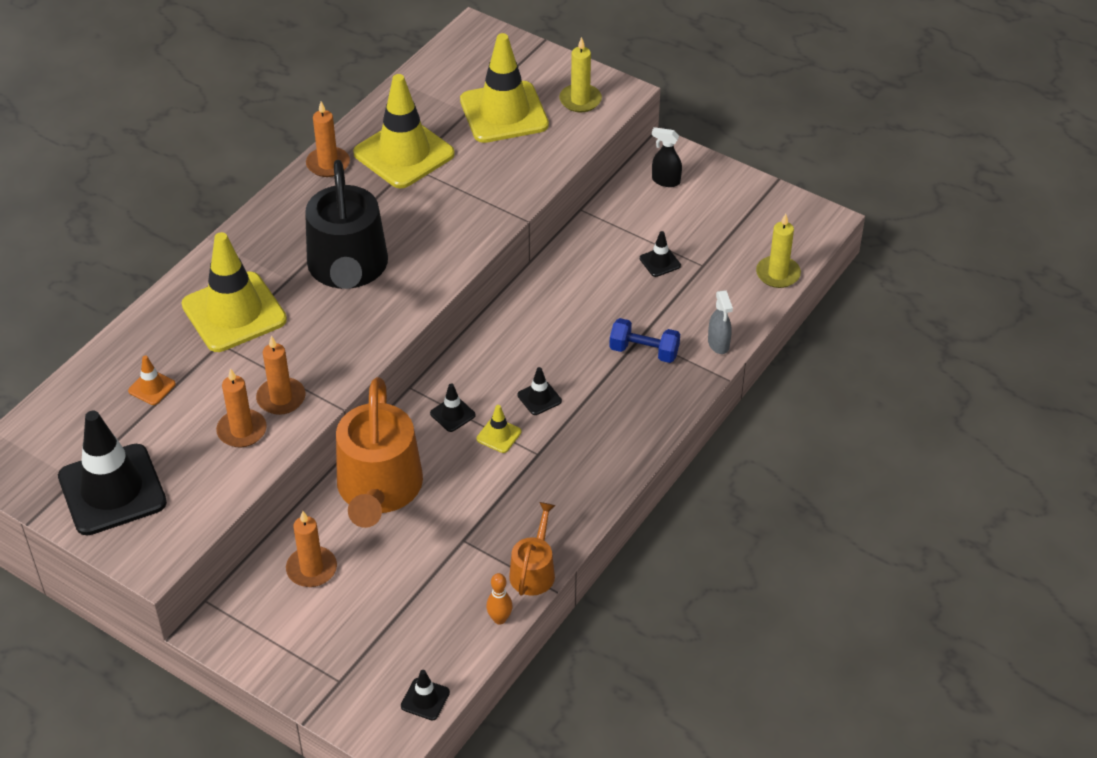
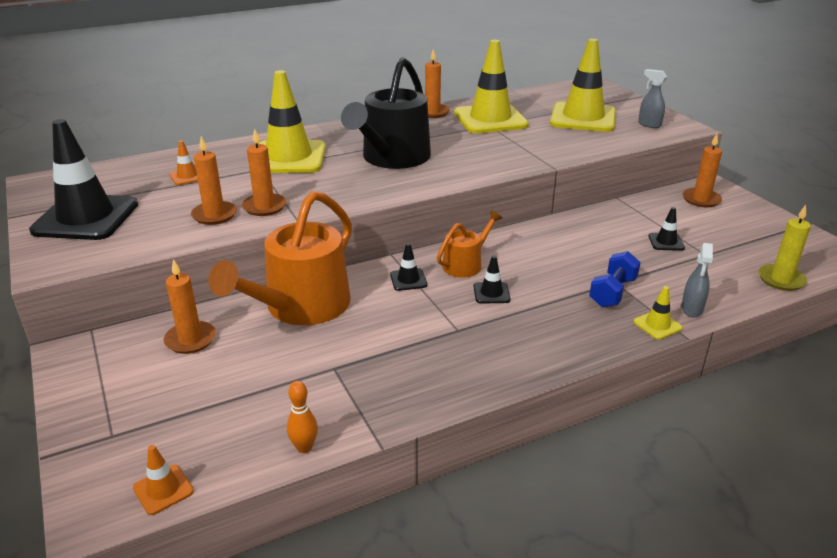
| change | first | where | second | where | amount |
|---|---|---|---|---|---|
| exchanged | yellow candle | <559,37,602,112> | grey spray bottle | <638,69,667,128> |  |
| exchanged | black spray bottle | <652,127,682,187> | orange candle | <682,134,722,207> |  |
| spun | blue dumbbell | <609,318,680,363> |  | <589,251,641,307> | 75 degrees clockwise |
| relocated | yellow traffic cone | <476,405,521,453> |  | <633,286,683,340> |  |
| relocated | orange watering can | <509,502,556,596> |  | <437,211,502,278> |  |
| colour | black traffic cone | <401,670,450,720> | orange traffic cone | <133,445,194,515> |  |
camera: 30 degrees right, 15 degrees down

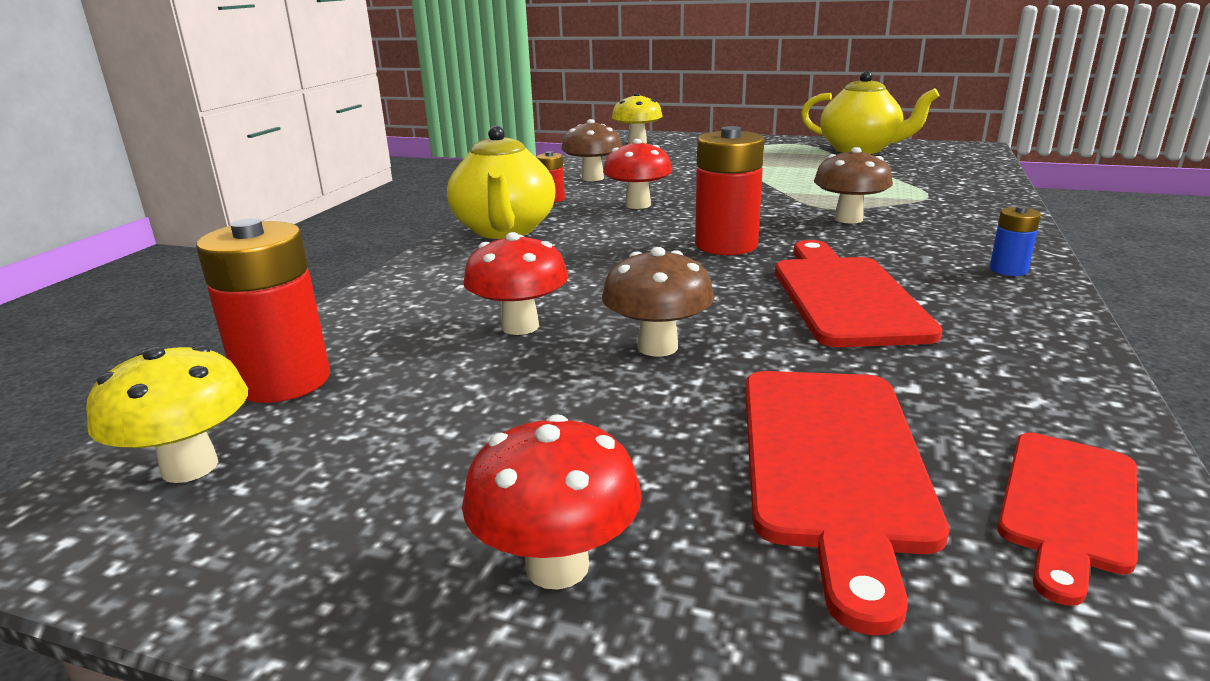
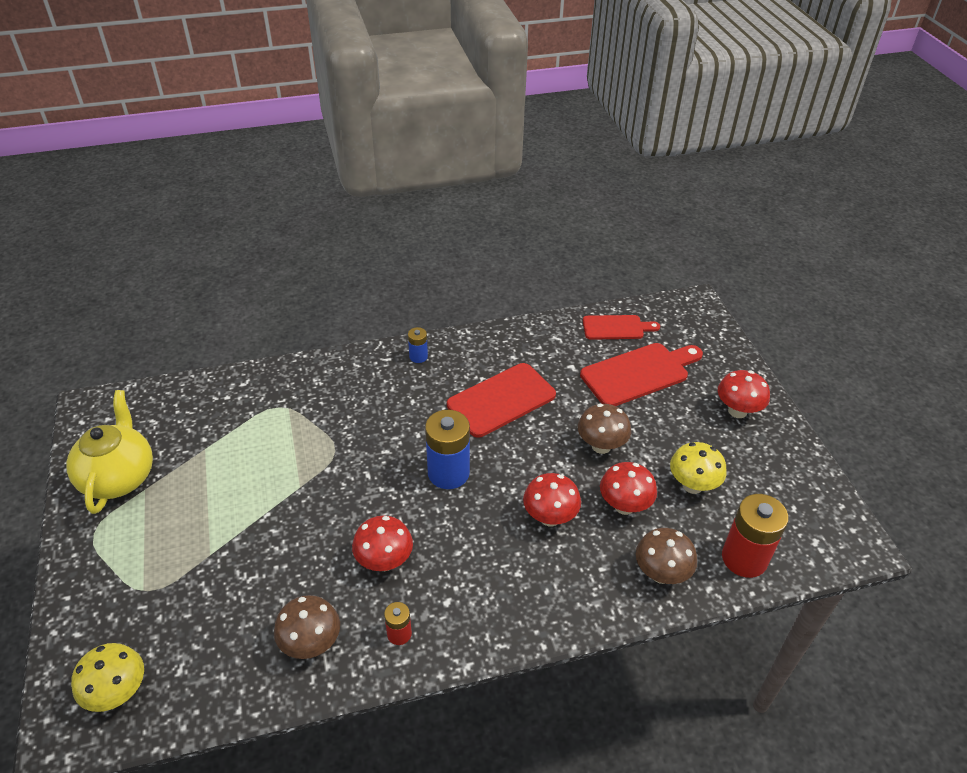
| change | first | where | second | where | amount |
|---|---|---|---|---|---|
| missing | yellow teapot | <447,126,556,239> |  |  |  |
| colour | red battery | <695,126,764,255> | blue battery | <425,410,470,489> |  |
| relocated | brown mushroom | <814,147,893,224> |  | <636,528,697,584> |  |
| relocated | yellow mushroom | <86,345,248,483> |  | <670,442,727,494> |  |
| appeared |  |  | red mushroom | <523,473,581,526> |  |
camera: 125 degrees left, 20 degrees up

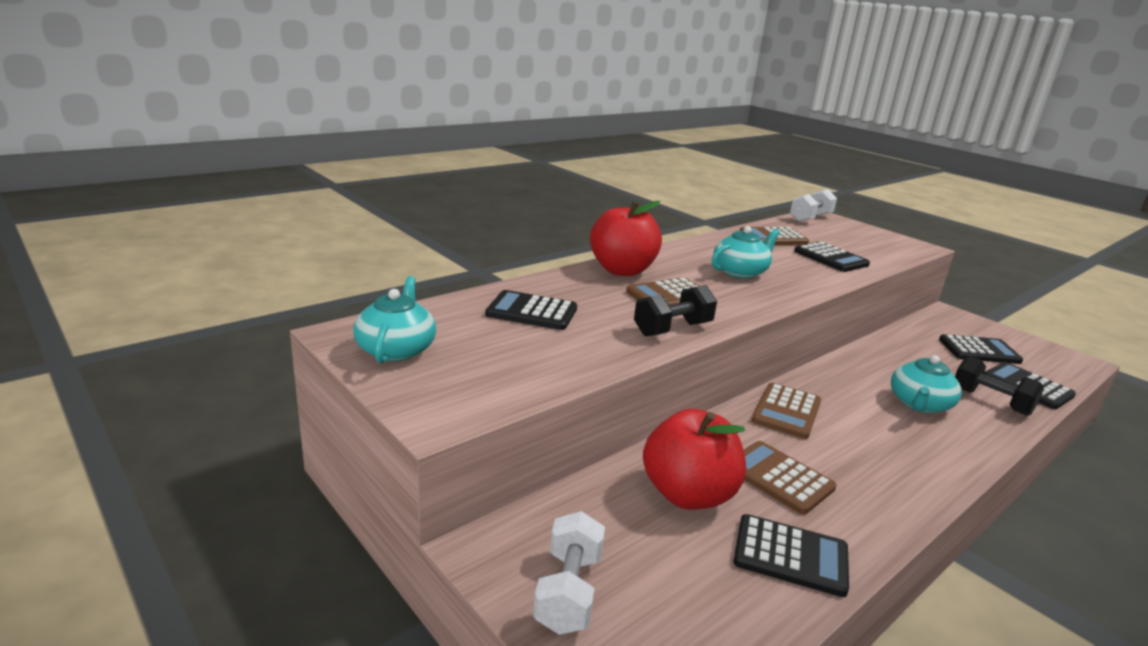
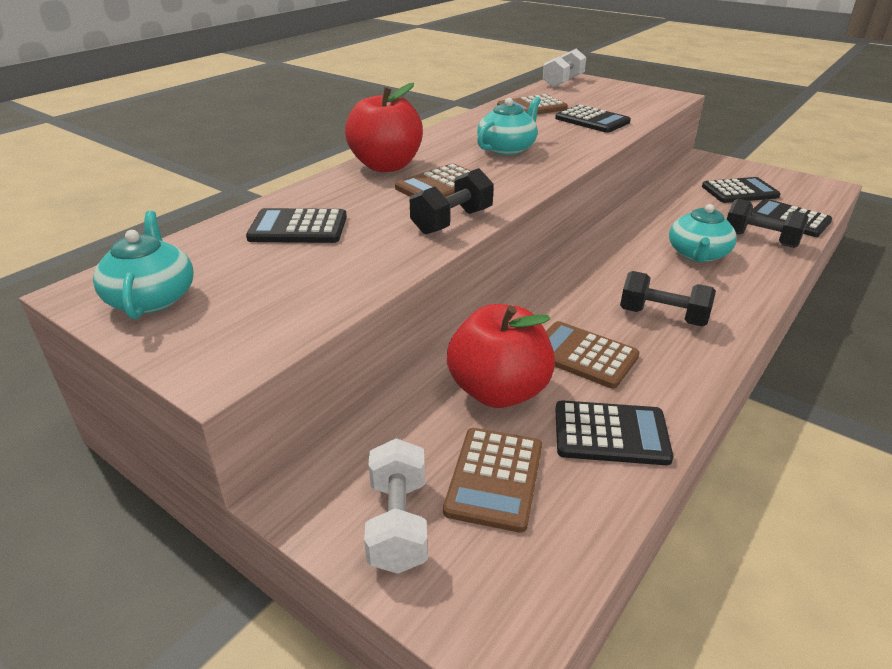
| change | first | where | second | where | amount |
|---|---|---|---|---|---|
| relocated | brown calculator | <752,383,821,439> |  | <443,428,542,533> |  |
| appeared |  |  | black dumbbell | <620,271,716,326> |  |
camera: 10 degrees left, 10 degrees up

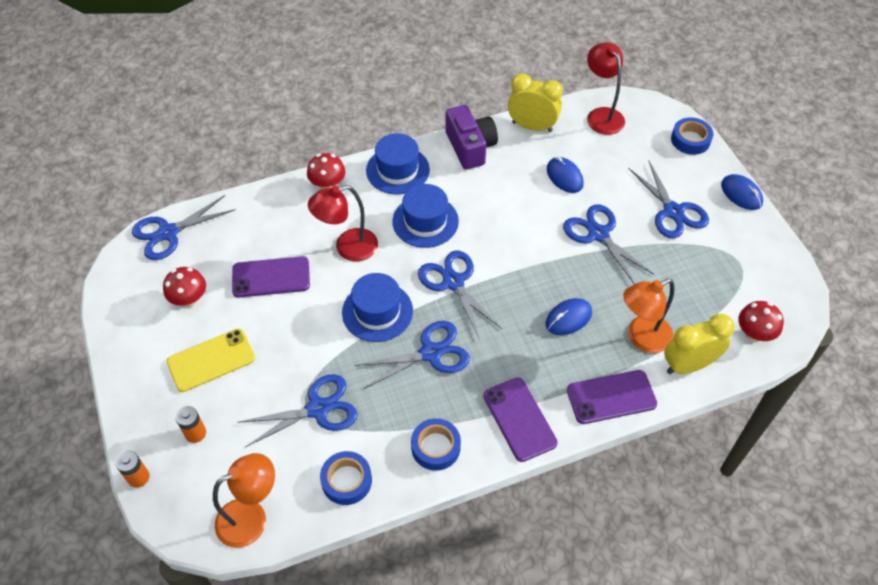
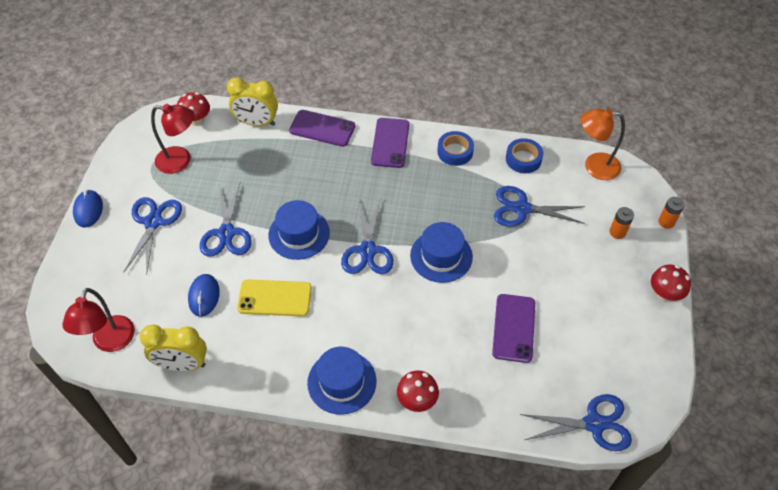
| change | first | where | second | where | amount |
|---|---|---|---|---|---|
| spun | yellow clock | <508,73,563,132> |  | <140,324,207,371> | 45 degrees counterclockwise |
| missing | purple camera | <445,105,498,170> |  |  |  |
| missing | blue tape | <671,117,713,155> |  |  |  |
| relocated | blue hat | <392,184,459,248> |  | <268,200,330,260> |  |
| relocated | red lamp | <308,185,378,261> |  | <151,104,194,174> |  |
| spun | purple phone | <232,256,310,298> |  | <492,294,535,363> | 75 degrees clockwise |
| relocated | red mushroom | <163,267,206,307> |  | <651,265,691,301> |  |
| missing | orange lamp | <623,279,675,353> |  |  |  |
| missing | blue mouse | <546,298,592,335> |  |  |  |
| missing | blue scissors | <355,321,470,389> |  |  |  |
| relocated | yellow phone | <167,328,255,392> |  | <237,280,312,316> |  |
camera: 150 degrees left, 0 degrees up

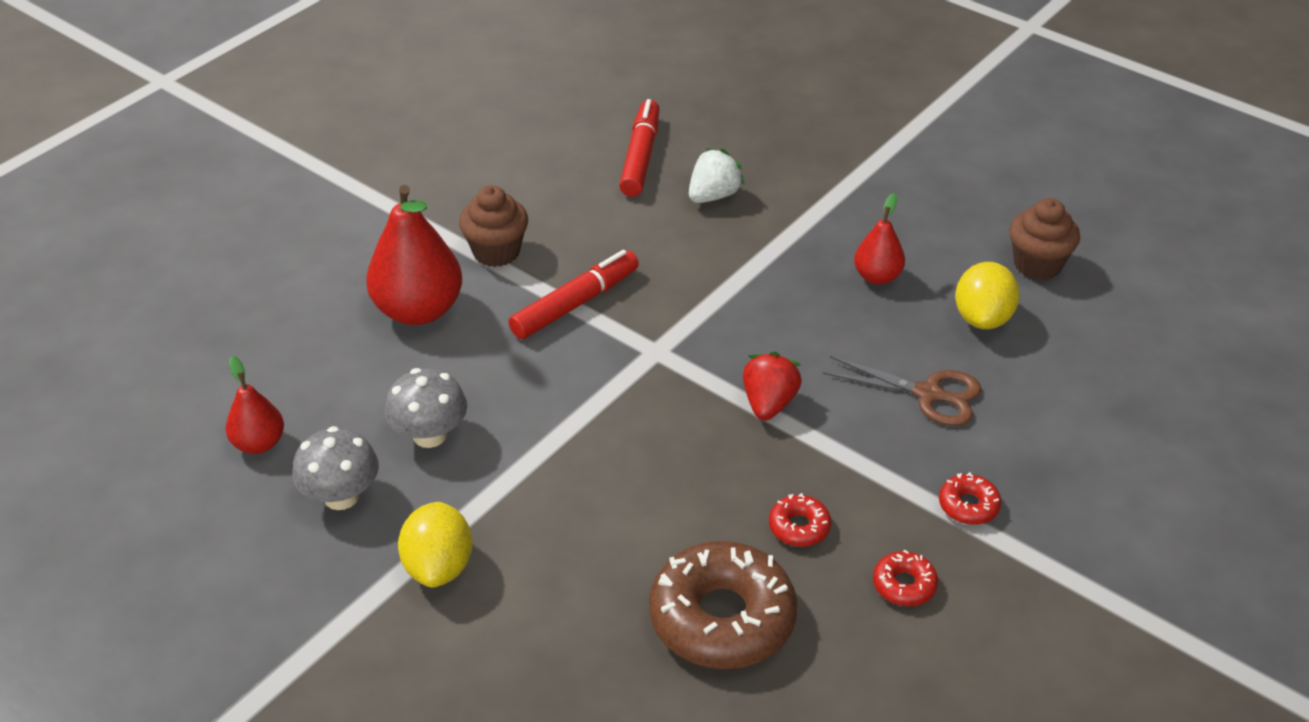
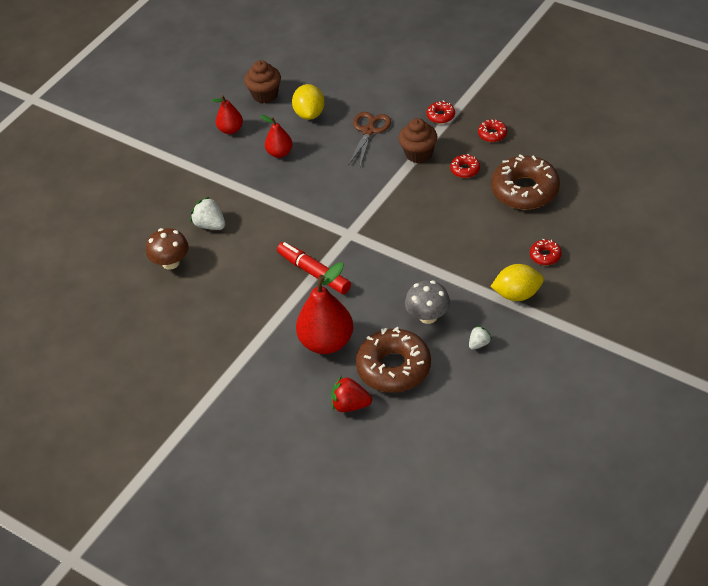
| change | first | where | second | where | amount |
|---|---|---|---|---|---|
| exchanged | red marker | <619,99,659,197> | brown mushroom | <146,228,189,270> |  |
| relocated | brown cupcake | <459,186,528,267> |  | <398,118,438,163> |  |
| spun | yellow lemon | <955,262,1020,329> |  | <292,84,325,120> | 75 degrees clockwise |
| relocated | red strawberry | <743,351,802,421> |  | <331,376,372,412> |  |
| relocated | red pear | <226,356,284,454> |  | <211,95,243,134> |  |
| exchanged | grey mushroom | <292,426,379,510> | white strawberry | <469,326,492,350> |  |
| appeared |  |  | red donut | <530,239,562,265> |  |
| appeared |  |  | brown donut | <356,327,431,393> |  |
camera: 90 degrees left, 5 degrees up

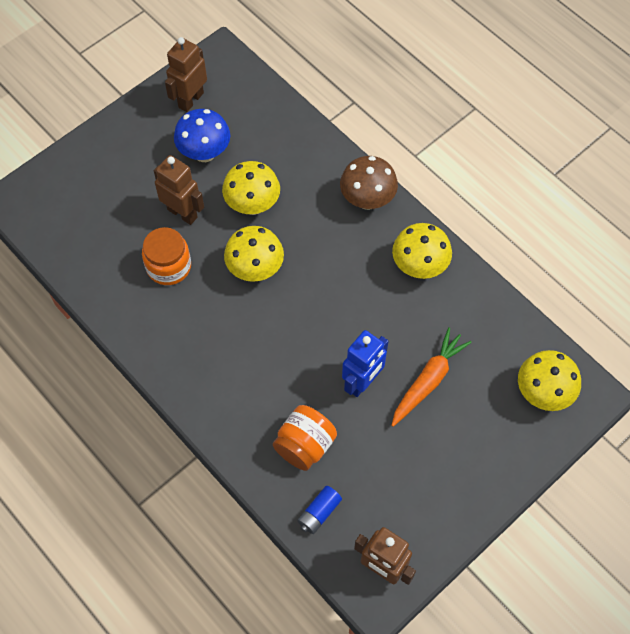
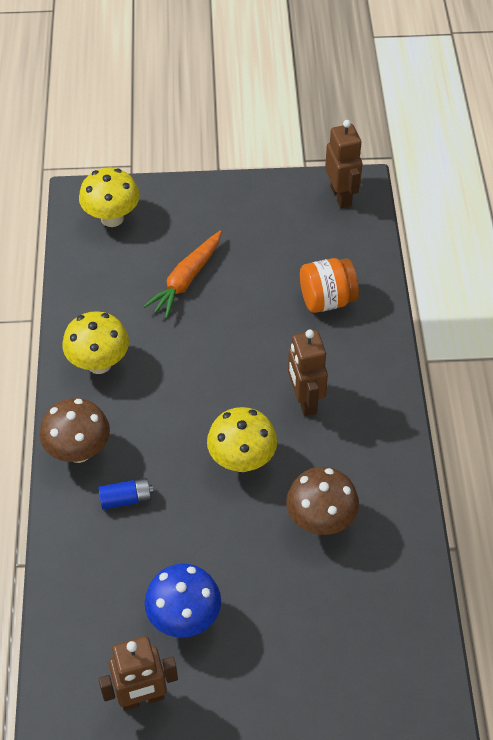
| change | first | where | second | where | amount |
|---|---|---|---|---|---|
| relocated | brown robot | <154,155,204,225> |  | <288,330,328,416> |  |
| missing | yellow mushroom | <222,161,280,215> |  |  |  |
| exchanged | orange jar | <142,227,191,285> | brown mushroom | <286,467,359,535> |  |
| spun | orange carrot | <391,328,472,427> |  | <143,231,222,318> | 45 degrees counterclockwise |
| missing | blue robot | <342,330,388,397> |  |  |  |
| relocated | blue battery | <297,486,342,534> |  | <98,478,153,510> |  |
camera: 140 degrees left, 10 degrees down

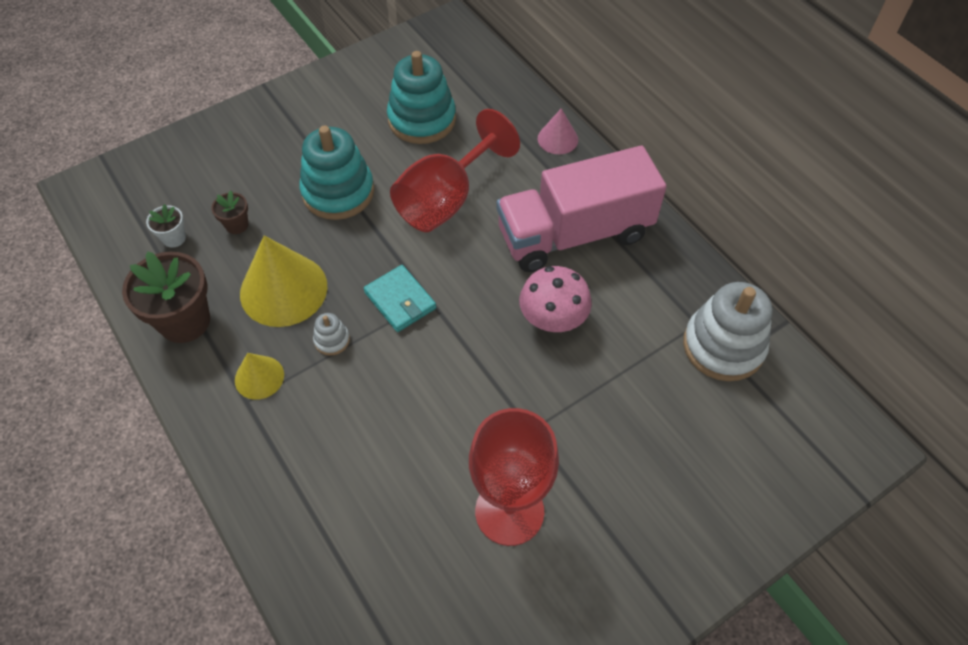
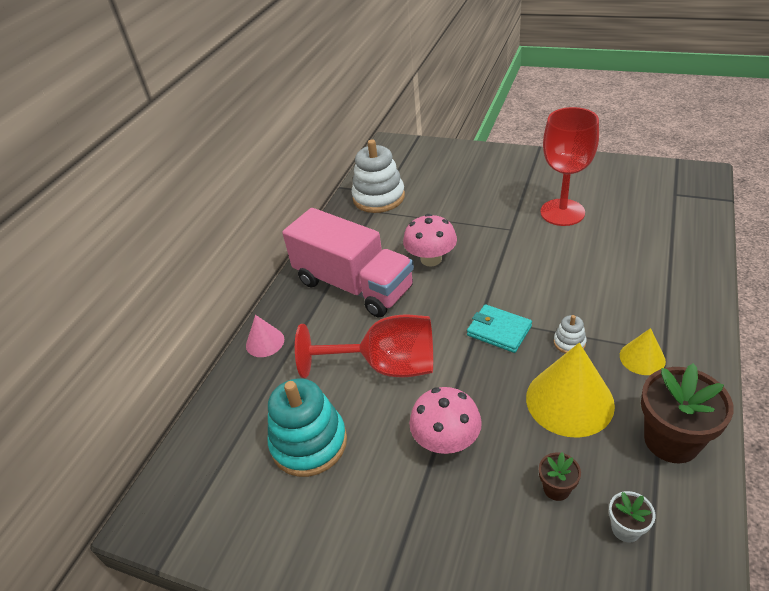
| change | first | where | second | where | amount |
|---|---|---|---|---|---|
| exchanged | turquoise stacking toy | <299,126,374,220> | pink mushroom | <409,387,482,454> |  |
| spun | turquoise wallet | <364,265,436,332> |  | <467,304,532,353> | 75 degrees counterclockwise |
camera: 120 degrees left, 15 degrees down

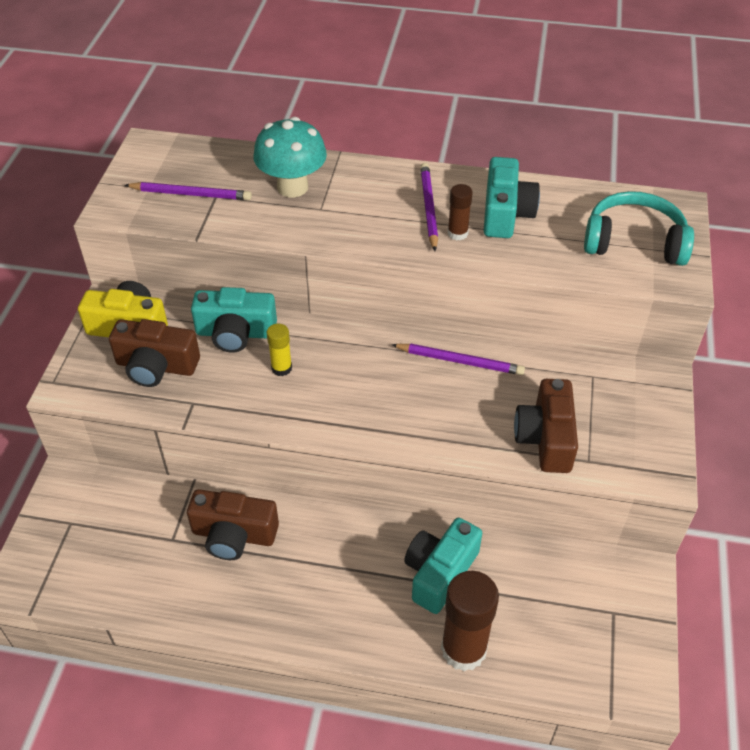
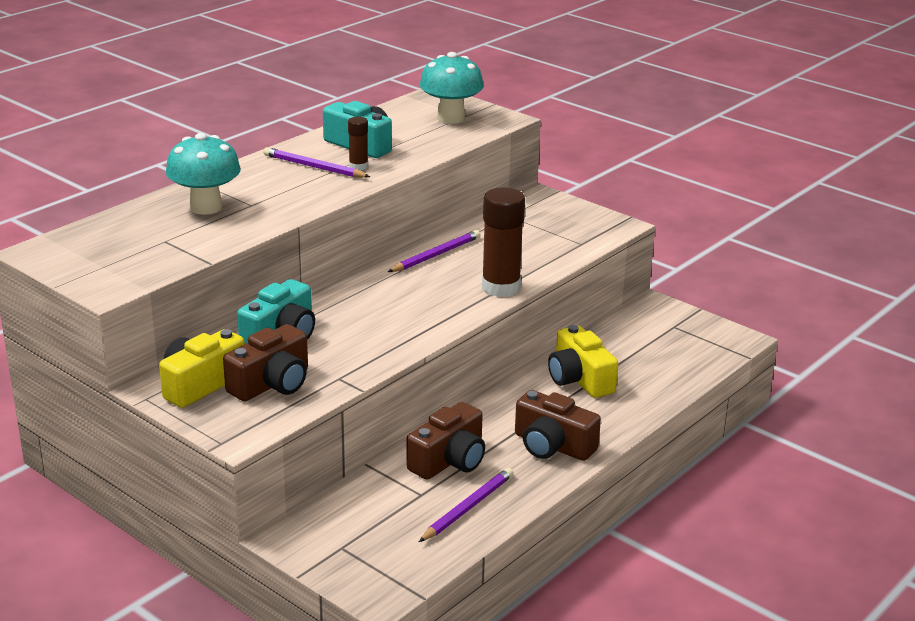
| change | first | where | second | where | amount |
|---|---|---|---|---|---|
| relocated | purple pencil | <125,182,252,200> |  | <419,468,514,542> |  |
| exchanged | turquoise headphones | <584,191,694,266> | turquoise mushroom | <419,52,484,124> |  |
| missing | yellow glue stick | <267,323,292,376> |  |  |  |
| relocated | brown camera | <514,379,578,473> |  | <515,390,601,461> |  |
| colour | turquoise camera | <404,518,482,614> | yellow camera | <548,325,618,398> |  |
| relocated | brown glue stick | <441,571,499,671> |  | <482,187,525,297> |  |
camera: 60 degrees left, 20 degrees down

